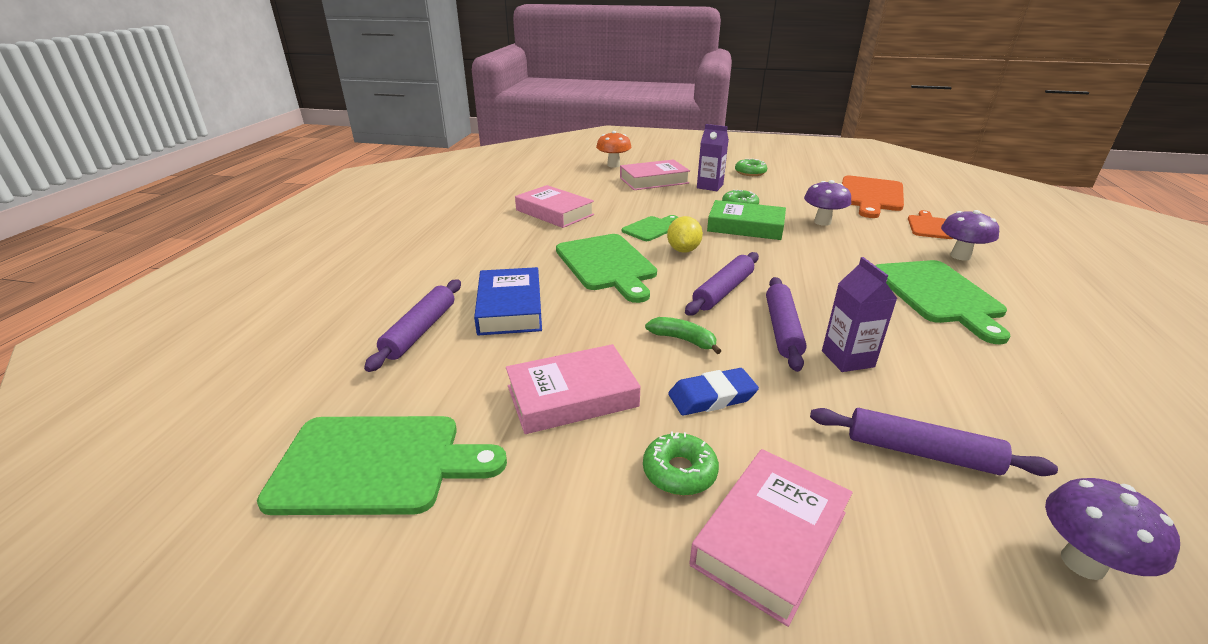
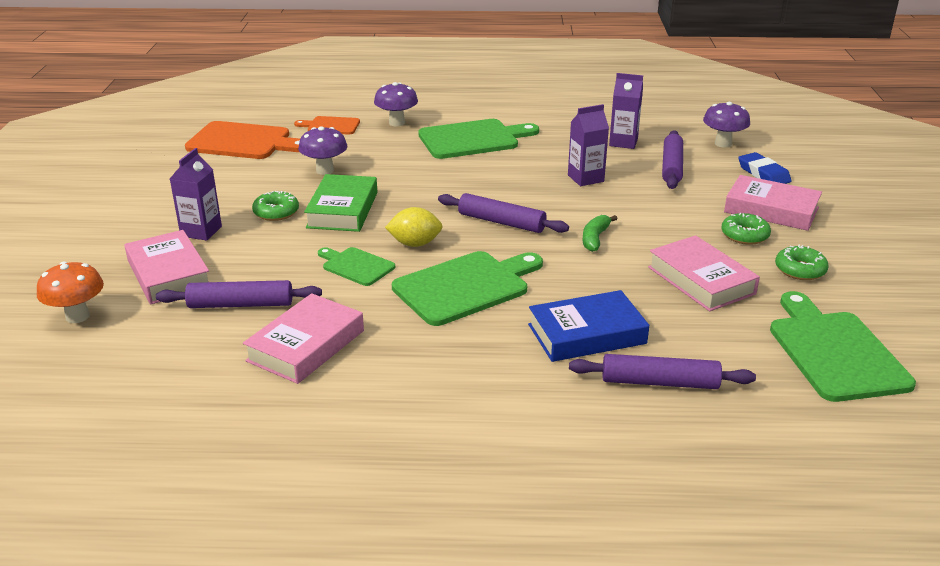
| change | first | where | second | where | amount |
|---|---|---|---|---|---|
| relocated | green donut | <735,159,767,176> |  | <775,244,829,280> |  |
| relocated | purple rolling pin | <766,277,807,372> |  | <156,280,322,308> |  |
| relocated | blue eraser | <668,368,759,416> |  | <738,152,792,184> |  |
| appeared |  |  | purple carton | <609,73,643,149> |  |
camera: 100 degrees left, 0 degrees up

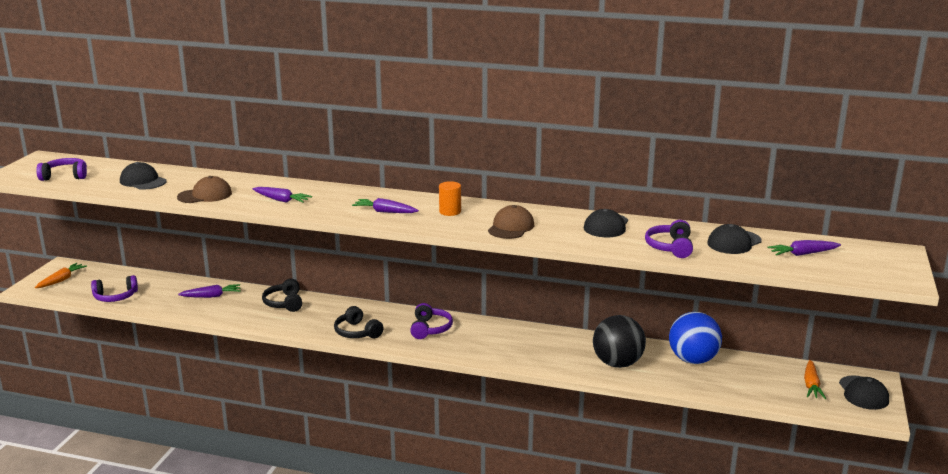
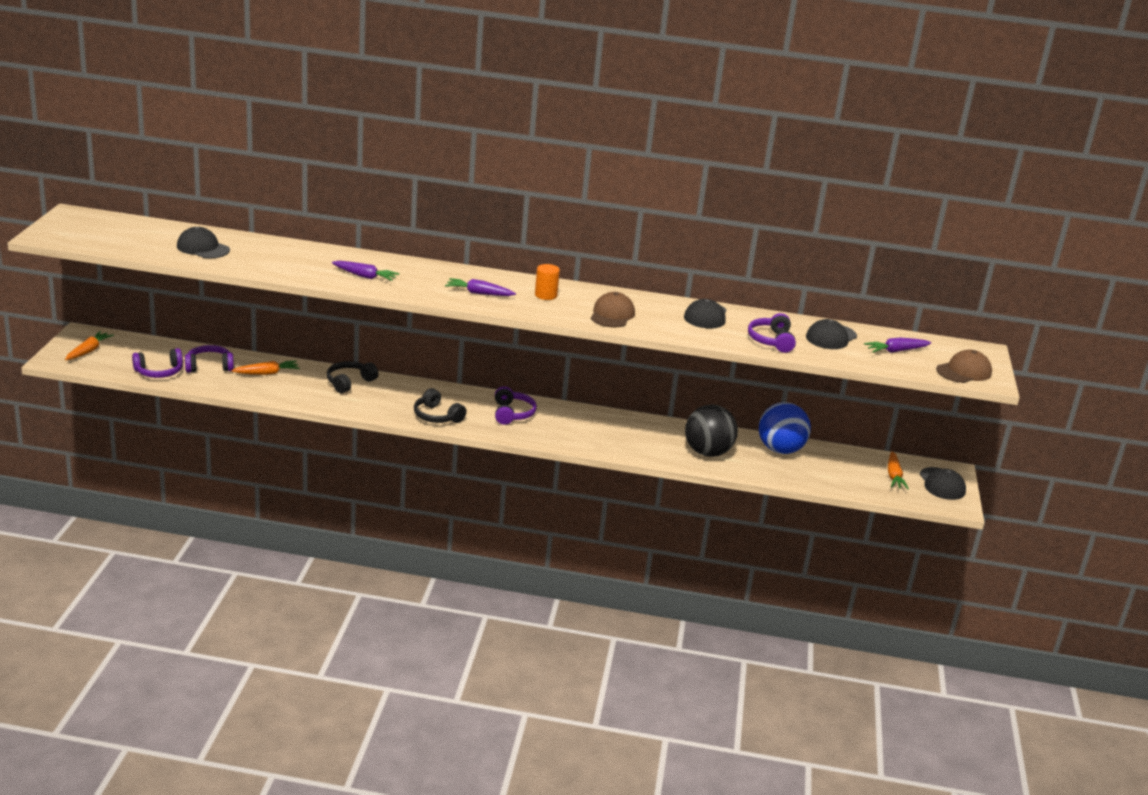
| change | first | where | second | where | amount |
|---|---|---|---|---|---|
| relocated | purple headphones | <36,158,87,181> |  | <185,345,234,373> |  |
| relocated | brown cap | <177,176,232,203> |  | <936,350,992,383> |  |
| spun | black headphones | <262,278,302,312> |  | <327,361,378,393> | 60 degrees clockwise |
| colour | purple carrot | <178,284,241,298> | orange carrot | <232,361,300,375> |  |
camera: 10 degrees left, 5 degrees up

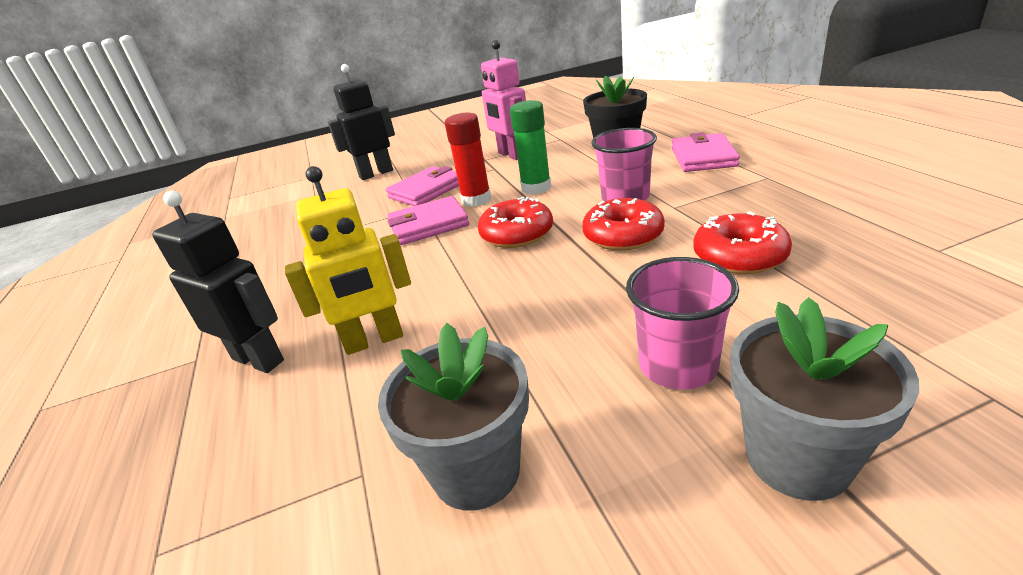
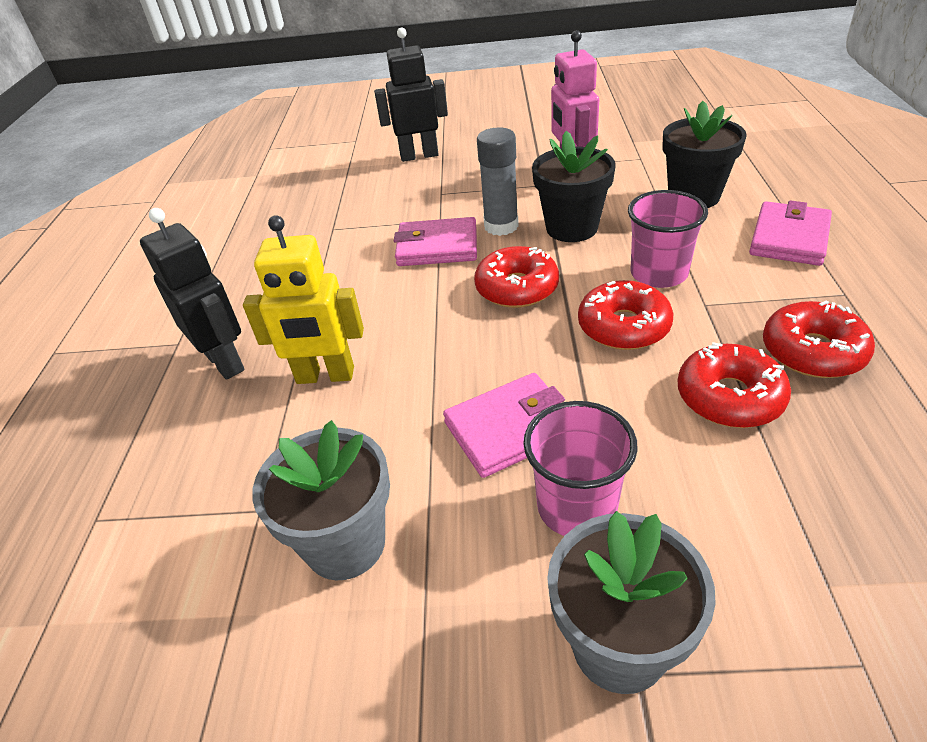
| change | first | where | second | where | amount |
|---|---|---|---|---|---|
| exchanged | green glue stick | <510,100,551,195> | black flower pot | <532,131,616,242> |  |
| colour | red glue stick | <445,113,491,207> | grey glue stick | <477,128,519,236> |  |
| relocated | pink wallet | <386,166,459,206> |  | <443,373,565,478> |  |
| appeared |  |  | red donut | <763,300,875,378> |  |
camera: 20 degrees right, 10 degrees up

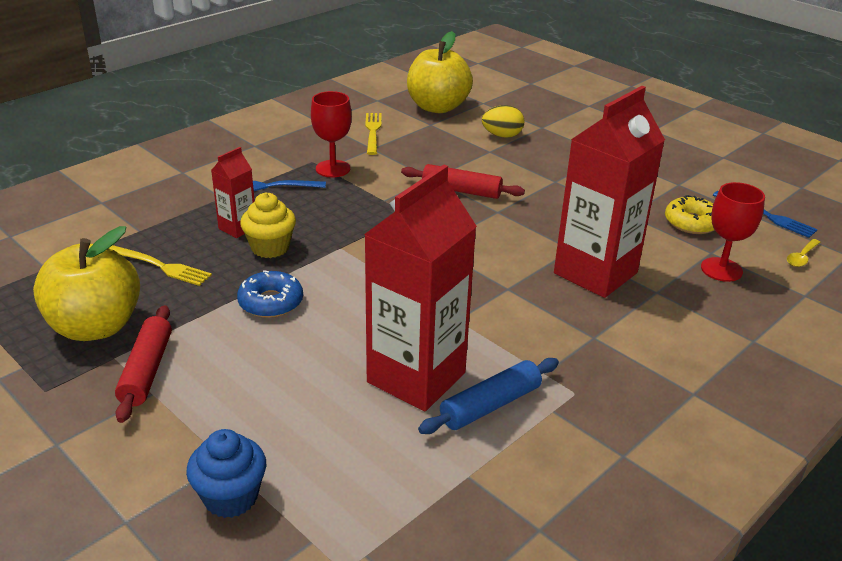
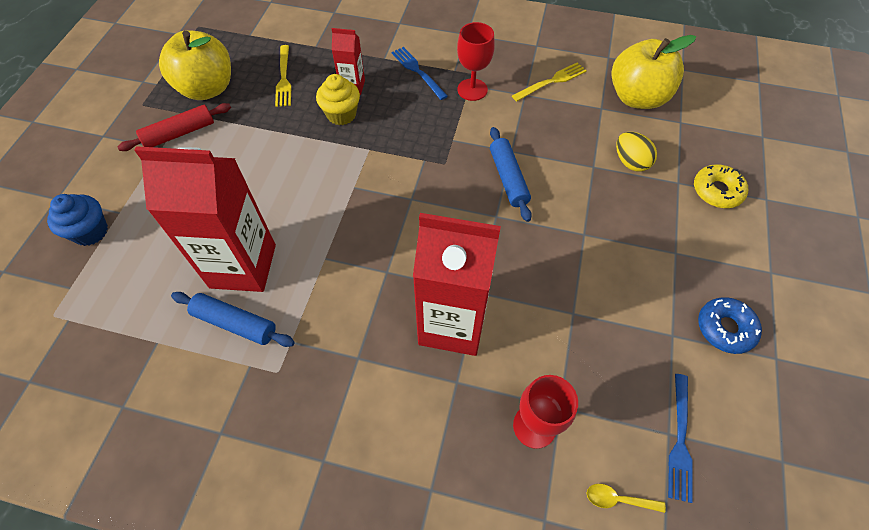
| change | first | where | second | where | amount |
|---|---|---|---|---|---|
| colour | red rolling pin | <401,164,525,199> | blue rolling pin | <490,127,532,222> |  |
| relocated | yellow donut | <665,195,715,234> |  | <694,164,748,208> |  |
| relocated | blue donut | <237,270,303,318> |  | <698,297,762,354> |  |
camera: 60 degrees right, 25 degrees up

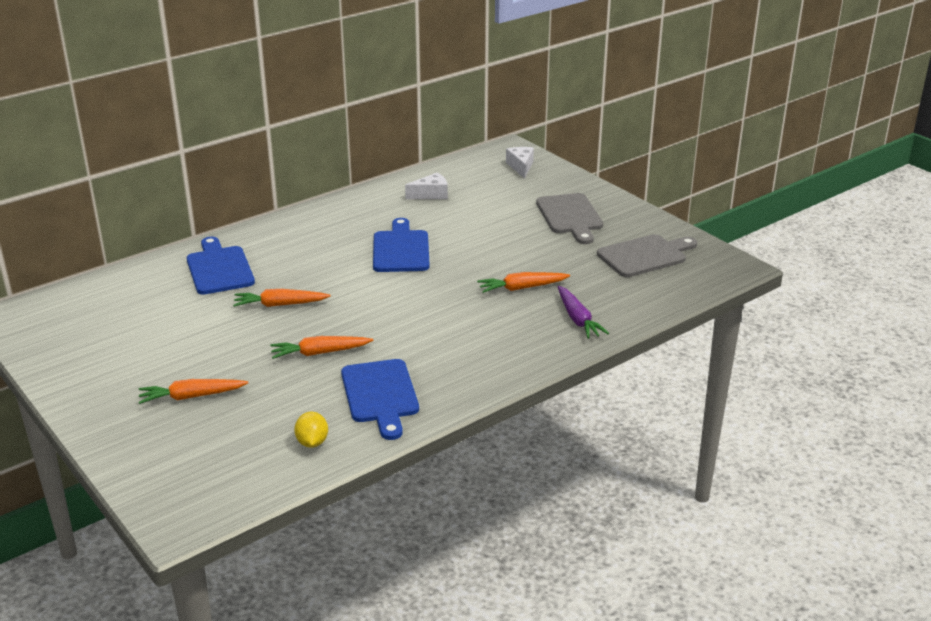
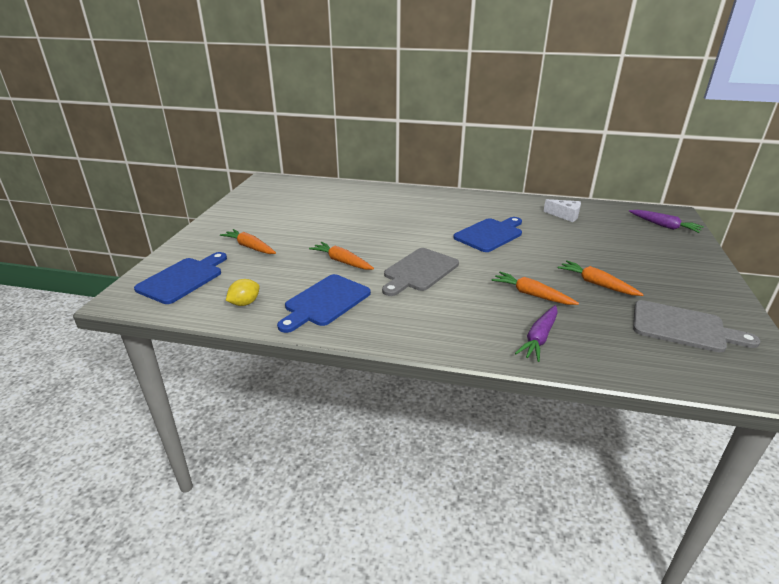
| change | first | where | second | where | amount |
|---|---|---|---|---|---|
| exchanged | white cheese | <506,147,534,178> | purple carrot | <629,210,704,233> |  |
| relocated | grey cutting board | <536,193,603,244> |  | <382,248,459,296> |  |
| relocated | blue cutting board | <187,237,255,295> |  | <134,252,227,304> |  |
| relocated | orange carrot | <233,289,331,307> |  | <558,260,644,296> |  |
camera: 50 degrees right, 0 degrees up

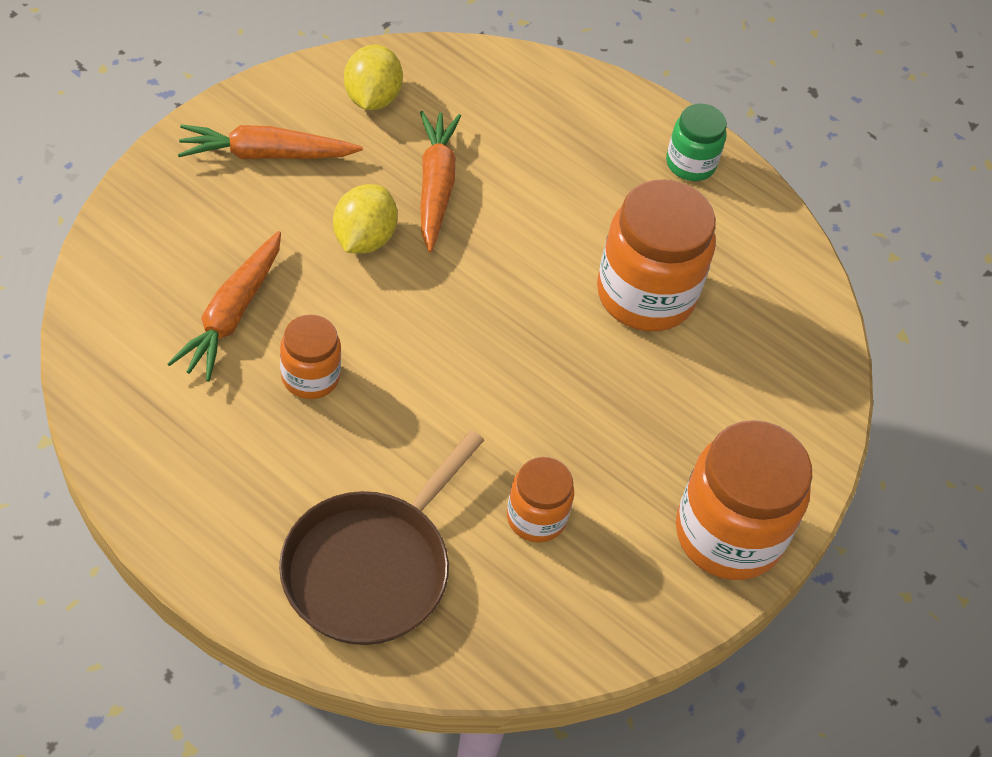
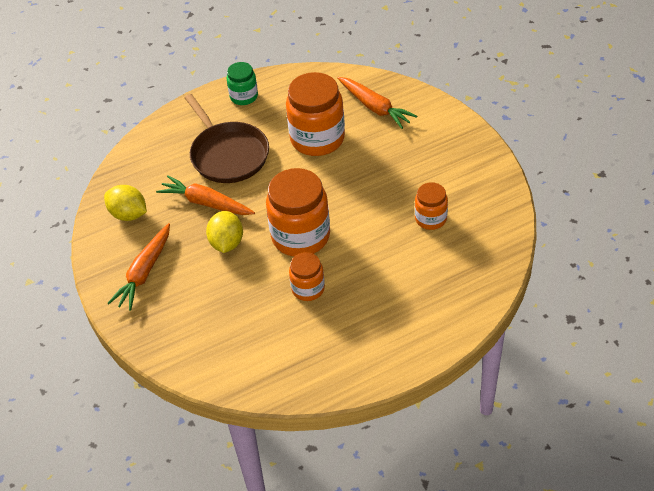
| change | first | where | second | where | amount |
|---|---|---|---|---|---|
| spun | yellow lemon | <333,184,398,254> |  | <206,211,243,253> | 45 degrees clockwise |
| relocated | orange carrot | <167,231,281,381> |  | <337,77,417,129> |  |
| relocated | orange jar | <676,420,812,580> |  | <266,168,330,257> |  |
| relocated | brown pan | <279,430,484,645> |  | <185,94,269,183> |  |
camera: 55 degrees left, 5 degrees down

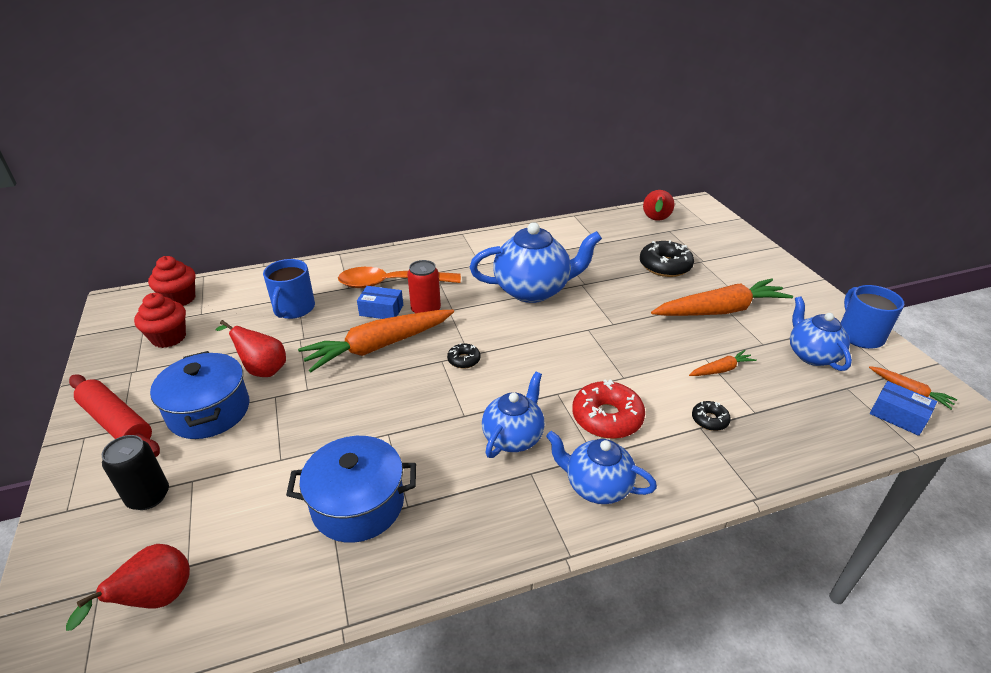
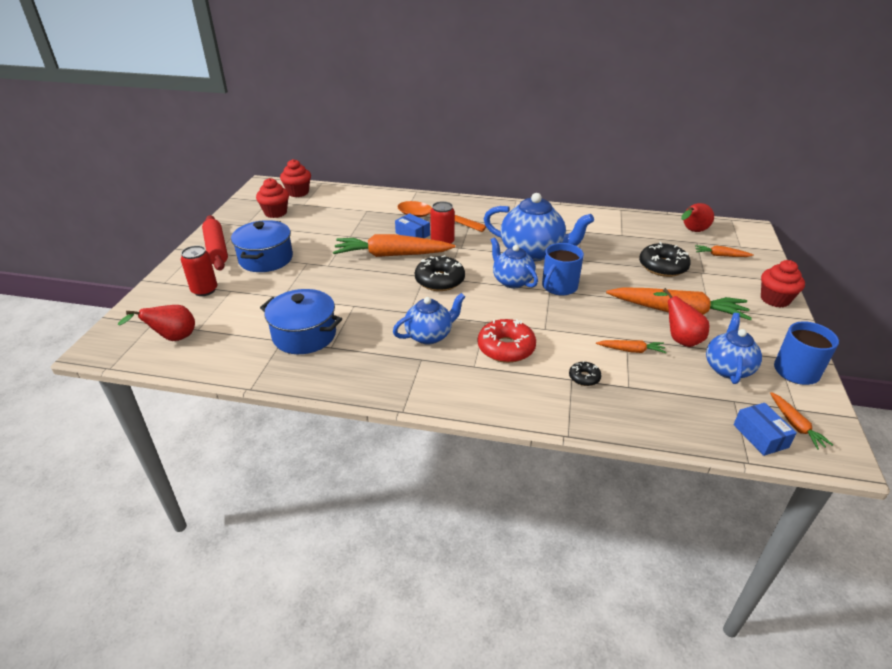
| change | first | where | second | where | amount |
|---|---|---|---|---|---|
| relocated | blue mug | <263,259,315,319> |  | <542,243,584,296> |  |
| relocated | red pear | <216,320,286,377> |  | <654,288,709,347> |  |
| size | black donut | <447,343,480,369> |  | <415,255,465,291> | x1.94 |
| relocated | blue teapot | <546,431,657,504> |  | <491,237,538,288> |  |
| colour | black can | <102,435,169,510> | red can | <181,245,218,296> |  |
| appeared |  |  | orange carrot | <695,245,754,257> |  |
| appeared |  |  | red cupcake | <761,260,805,308> |  |
camera: 30 degrees right, 0 degrees up

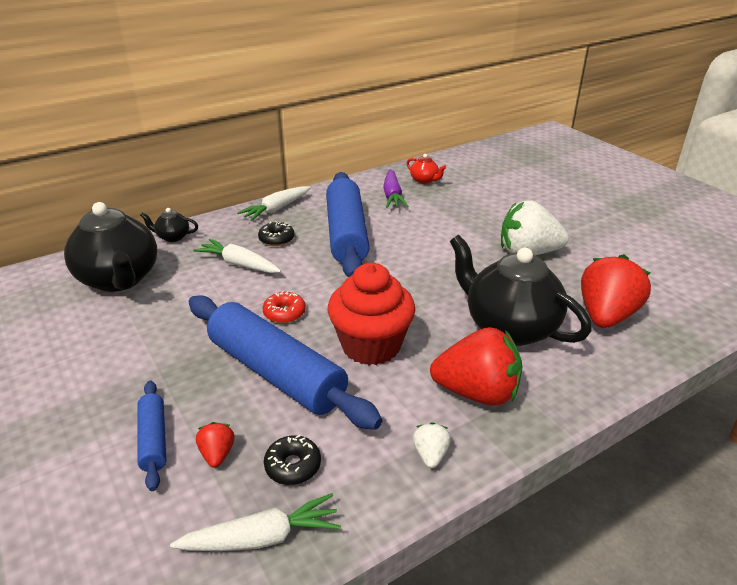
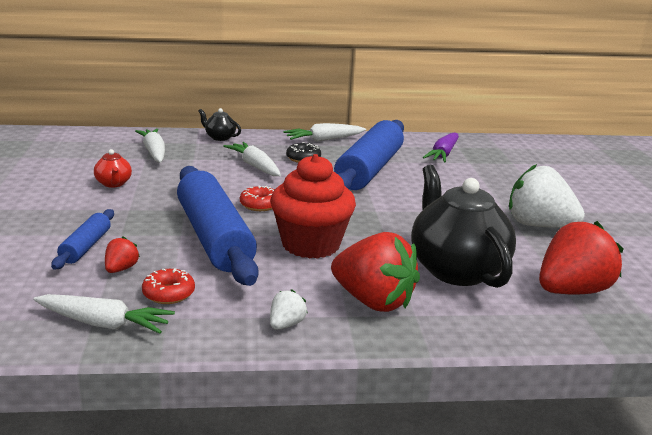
| change | first | where | second | where | amount |
|---|---|---|---|---|---|
| relocated | red teapot | <406,154,446,184> |  | <94,149,132,188> |  |
| exchanged | black teapot | <64,202,157,292> | white carrot | <135,129,165,163> |  |
| colour | black donut | <264,435,321,485> | red donut | <142,268,195,304> |  |
camera: 25 degrees right, 10 degrees down

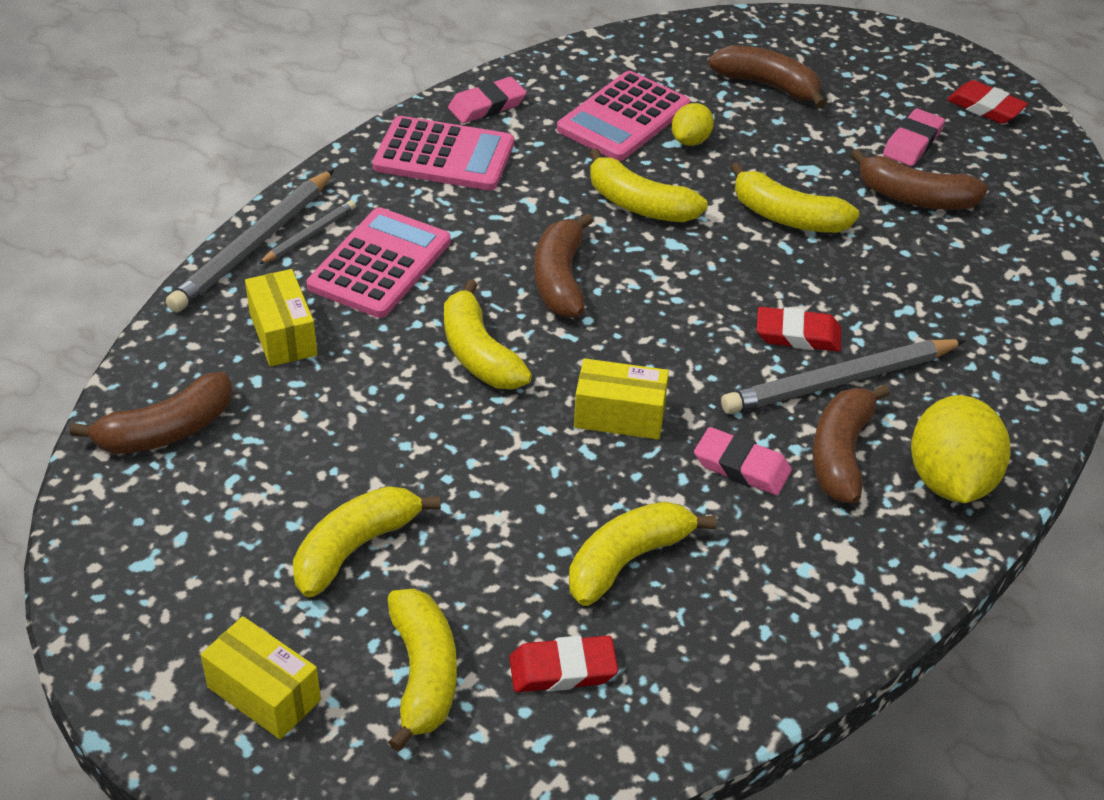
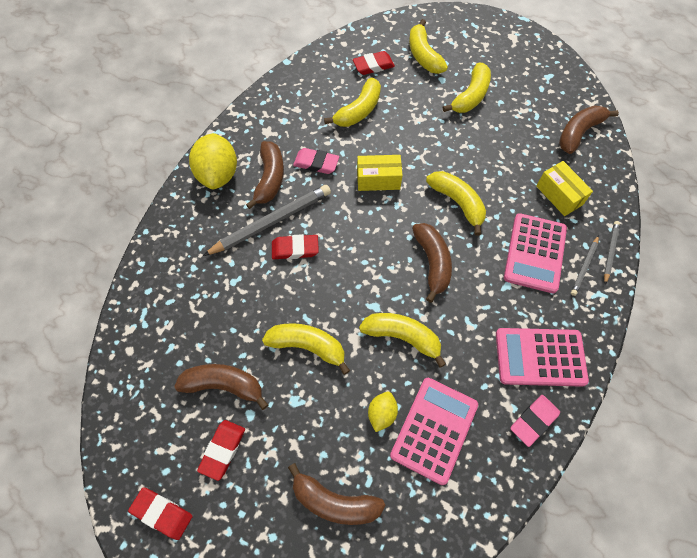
| change | first | where | second | where | amount |
|---|---|---|---|---|---|
| colour | pink eraser | <883,109,945,166> | red eraser | <197,420,245,481> |  |
| size | grey pencil | <166,169,334,313> |  | <604,221,620,285> | x0.51 |
| missing | yellow box | <200,616,321,739> |  |  |  |
camera: 170 degrees right, 20 degrees up

